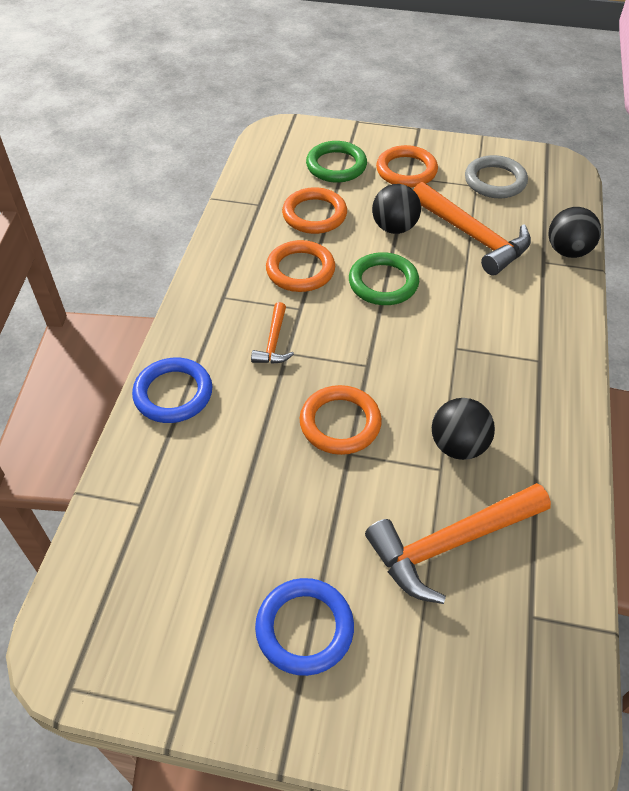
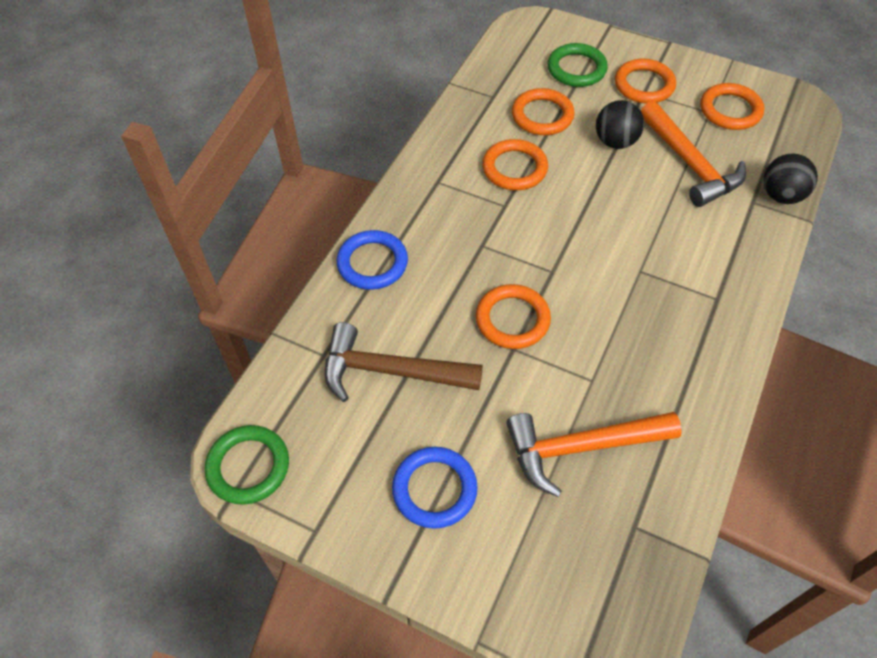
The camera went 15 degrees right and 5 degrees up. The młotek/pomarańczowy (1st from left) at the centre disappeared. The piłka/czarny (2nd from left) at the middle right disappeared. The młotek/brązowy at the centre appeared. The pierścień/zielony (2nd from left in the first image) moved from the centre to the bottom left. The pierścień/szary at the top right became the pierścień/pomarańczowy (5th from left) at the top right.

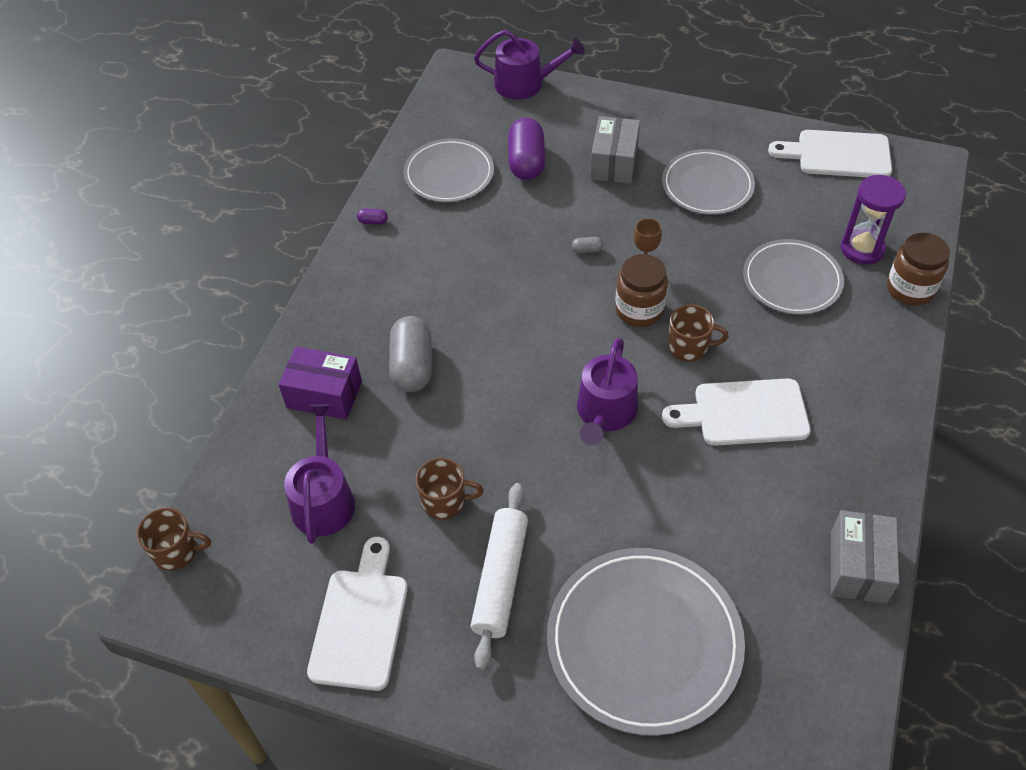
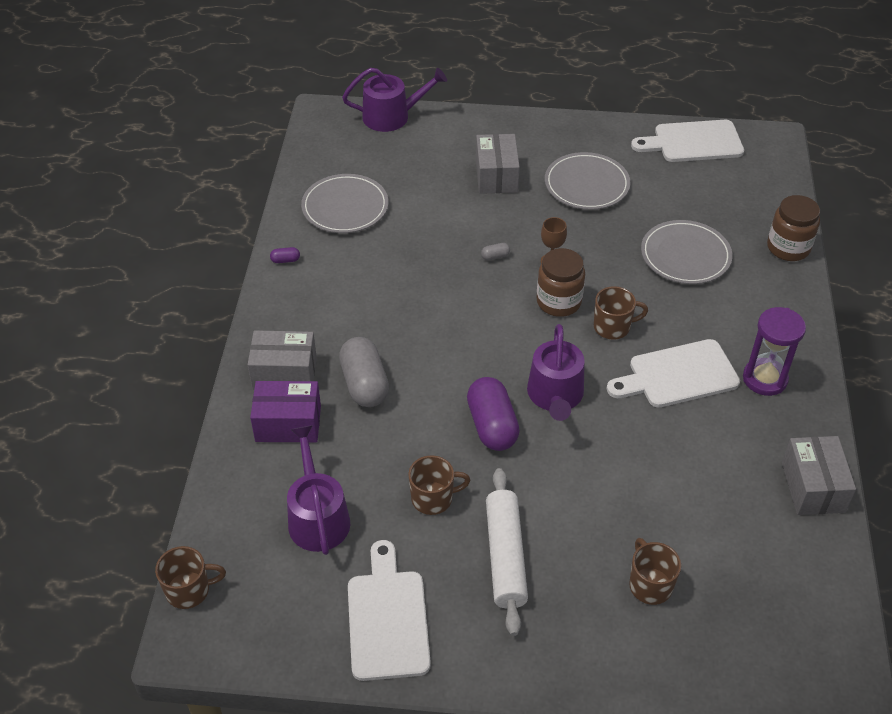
The camera went 15 degrees left and 5 degrees down. The pudełko/szary (1st from left) at the middle left appeared. The kapsułka/fioletowy (2nd from left) moved from the top centre to the centre. The klepsydra/fioletowy moved from the top right to the middle right. The talerz/szary (2nd from left) at the bottom centre was replaced by the kubek/brązowy (4th from left) at the bottom right.

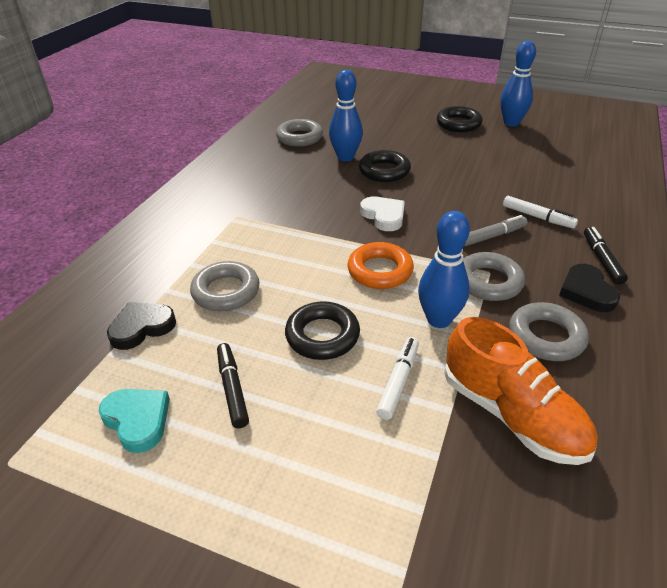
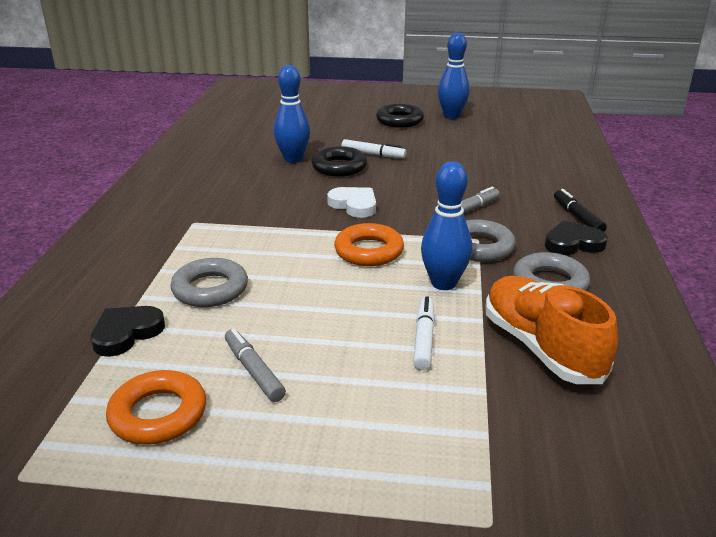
The camera went 15 degrees left and 10 degrees down. The pierścień/szary (2nd from left) at the top centre disappeared. The pierścień/czarny (1st from left) at the centre disappeared. The flamaster/biały (2nd from left in the first image) moved from the middle right to the top centre. The serce/turkusowy at the bottom left was replaced by the pierścień/pomarańczowy (1st from left) at the bottom left. The flamaster/czarny (1st from left) at the centre became the flamaster/szary (1st from left) at the bottom centre. The but/pomarańczowy at the middle right turned 150 degrees counterclockwise. The serce/czarny (2nd from left) at the middle right turned 105 degrees clockwise.

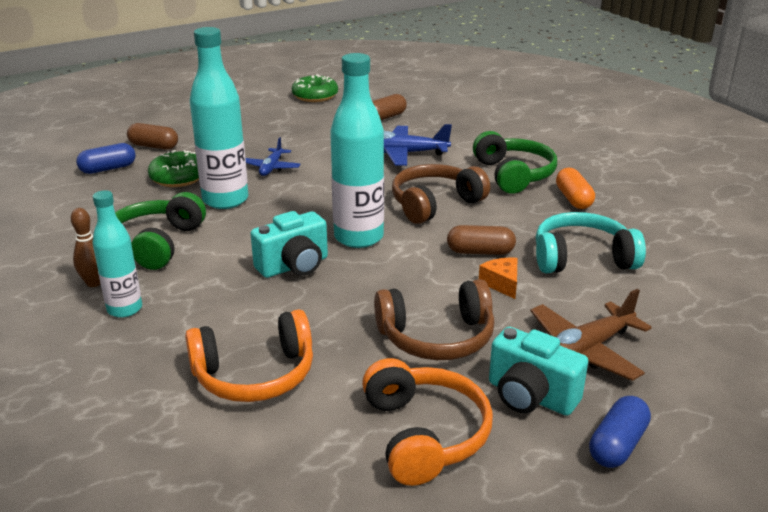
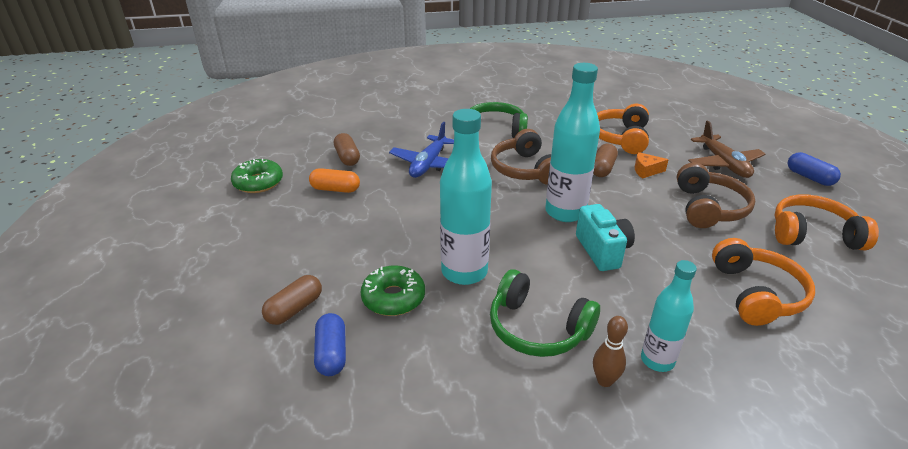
The camera went 70 degrees left and 5 degrees up. The samolot/niebieski (1st from left) at the top centre disappeared. The aparat fotograficzny/turkusowy (2nd from left) at the bottom right disappeared. The kapsułka/pomarańczowy moved from the middle right to the centre. The słuchawki/turkusowy at the middle right became the słuchawki/pomarańczowy (1st from left) at the top right.

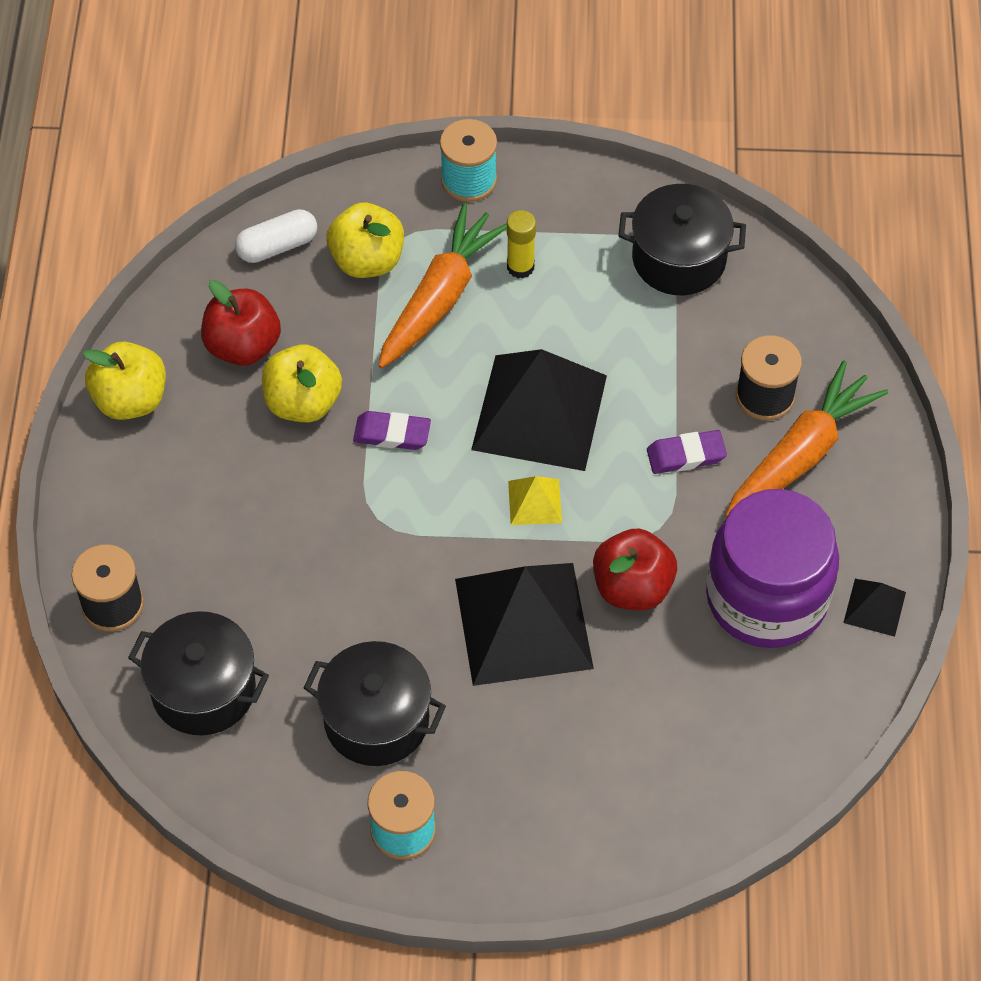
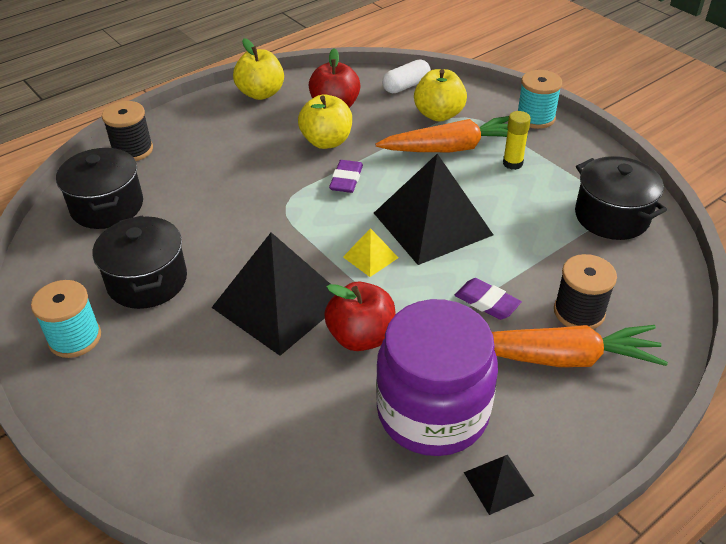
The camera went 50 degrees right and 15 degrees down. The kapsułka/biały at the top left turned 60 degrees counterclockwise. The gumka do mazania/fioletowy (1st from left) at the centre turned 45 degrees clockwise.

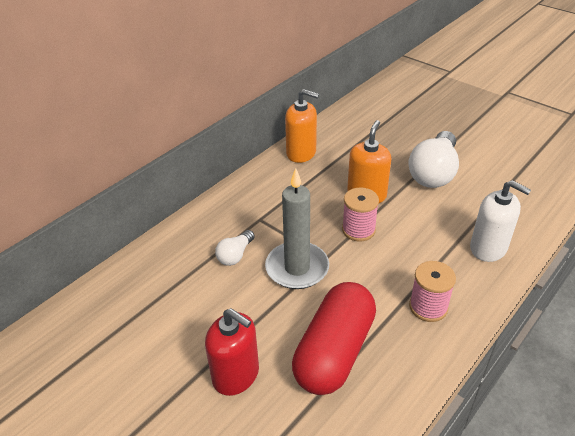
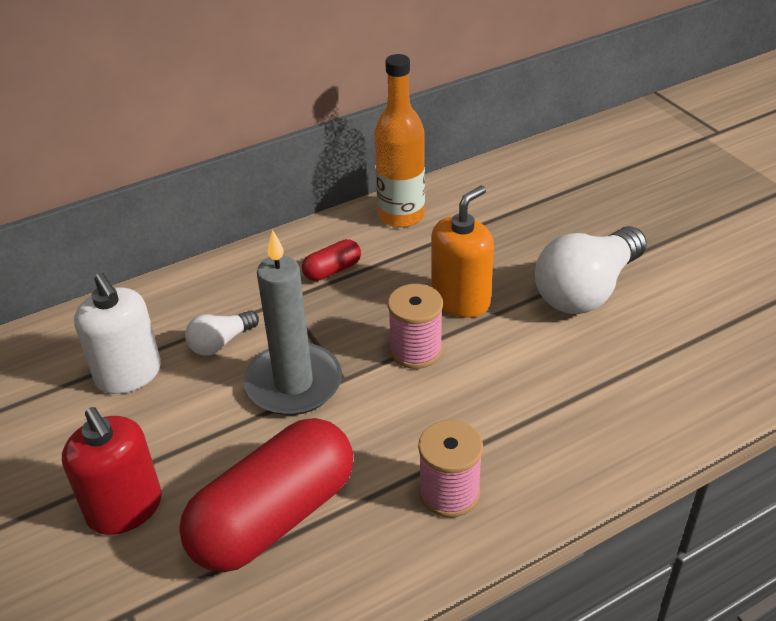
The camera went 20 degrees right and 0 degrees up. The kapsułka/czerwony (2nd from left) at the centre appeared. The dozownik mydła/biały moved from the middle right to the middle left. The dozownik mydła/pomarańczowy (1st from left) at the top centre was replaced by the butelka/pomarańczowy at the top centre.

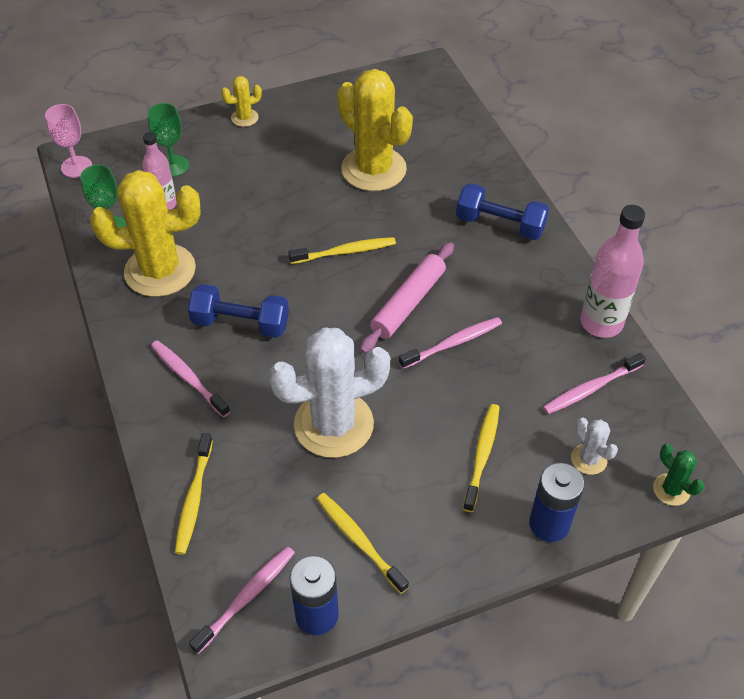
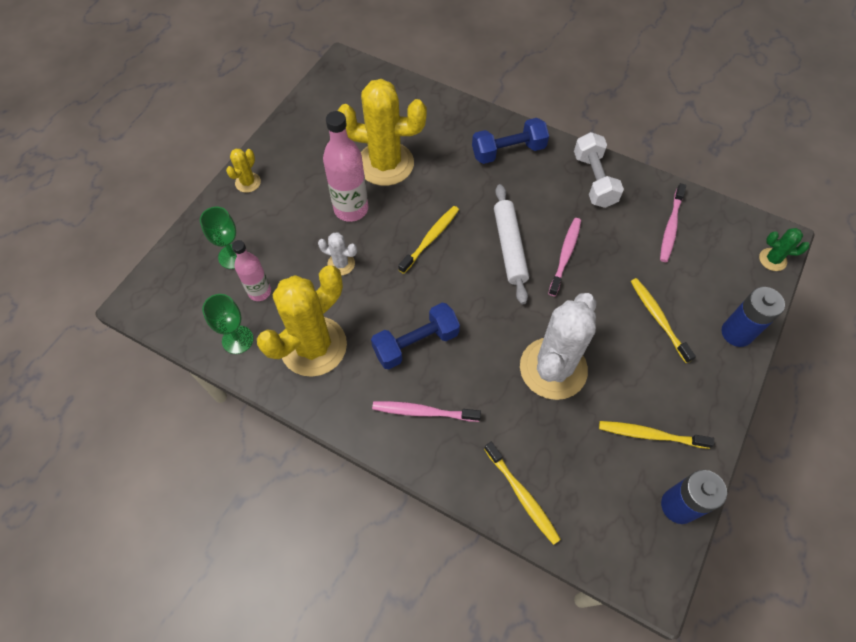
The camera went 40 degrees left and 10 degrees up. The kielich/różowy at the top left disappeared. The szczoteczka do zębów/różowy (2nd from left) at the bottom left disappeared. The hantel/biały at the top right appeared. The kaktus/biały (2nd from left in the first image) moved from the middle right to the centre. The butelka/różowy (2nd from left) moved from the middle right to the top centre. The wałek do ciasta/różowy at the centre became the wałek do ciasta/biały at the centre.

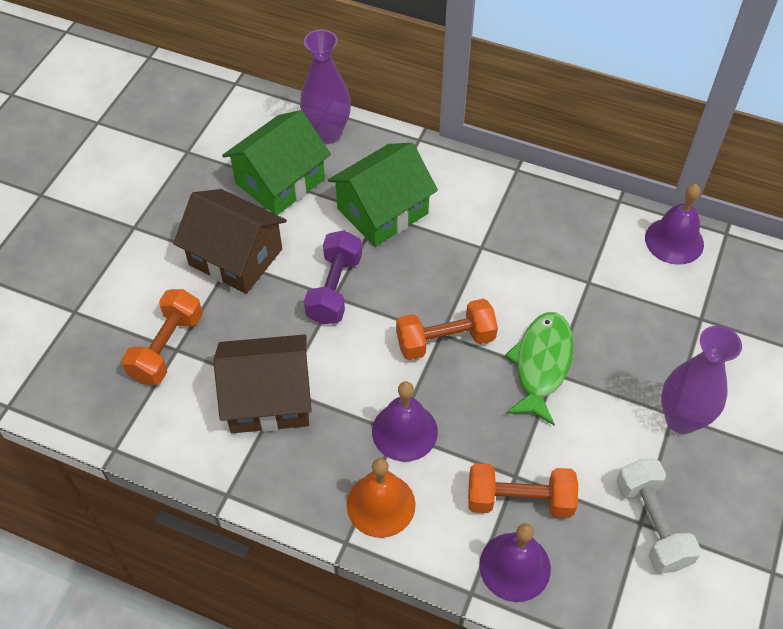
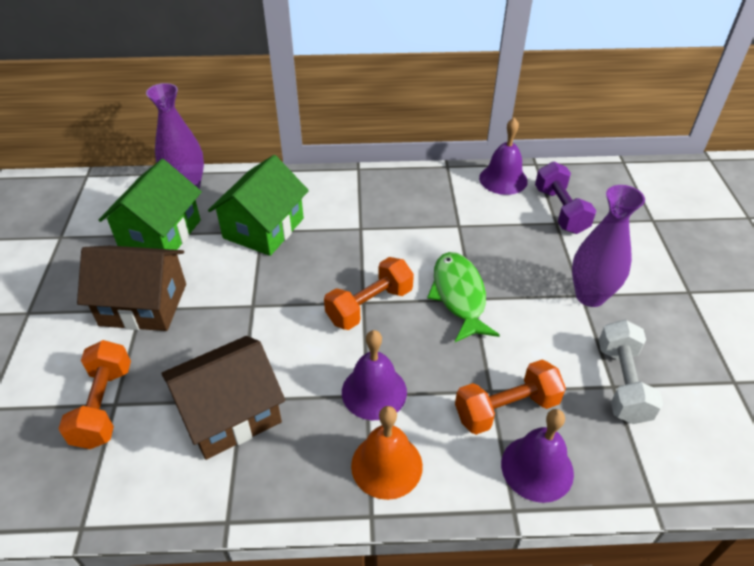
The camera went 25 degrees left and 10 degrees down. The hantel/fioletowy moved from the centre to the middle right. The hantel/biały at the bottom right turned 45 degrees clockwise.

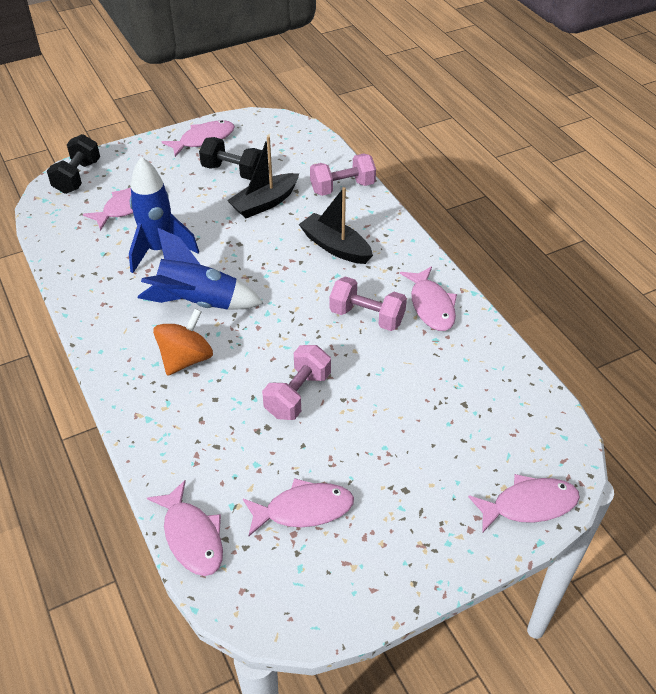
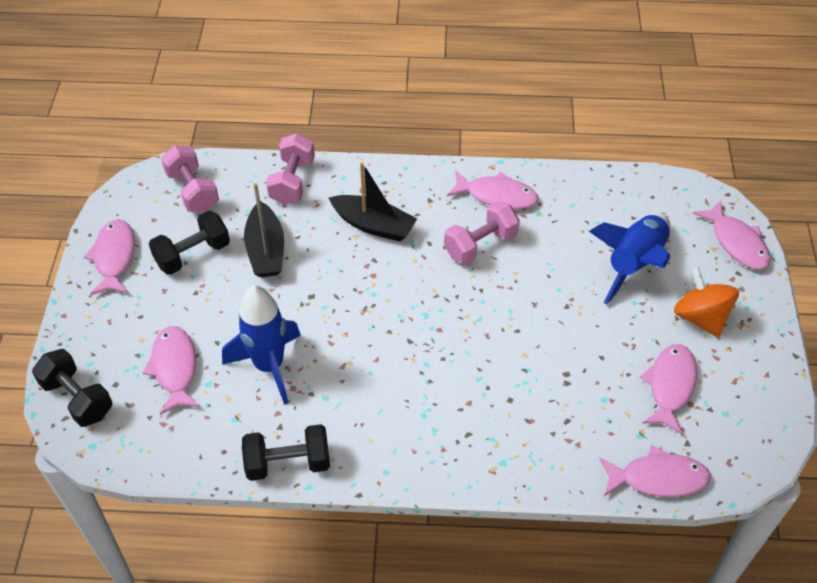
The camera went 60 degrees left and 5 degrees up. The hantel/czarny (3rd from left) at the bottom centre appeared. The rakieta/niebieski (2nd from left) moved from the middle left to the middle right. The bączek/pomarańczowy moved from the middle left to the middle right. The hantel/różowy (1st from left) moved from the centre to the top left. The łódka/czarny (2nd from left) at the top centre turned 135 degrees counterclockwise. The ryba/różowy (6th from left) at the bottom right turned 135 degrees clockwise.

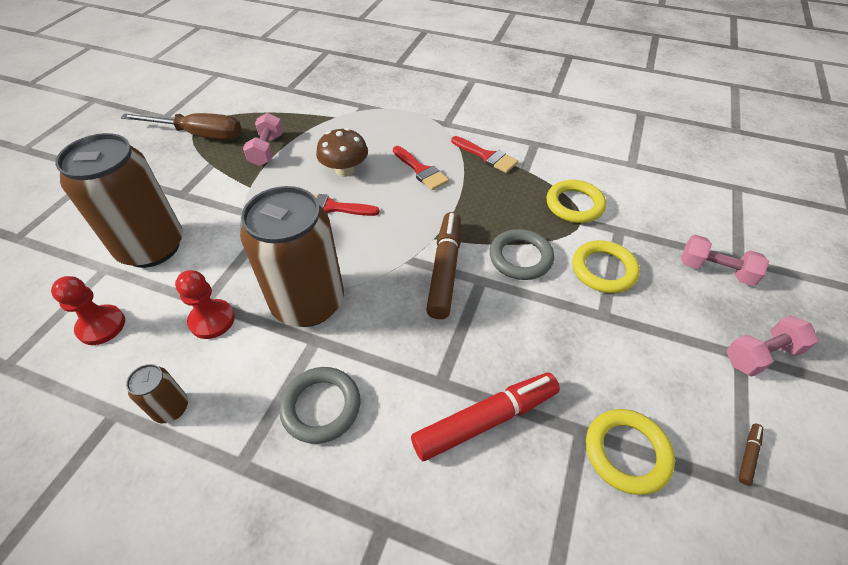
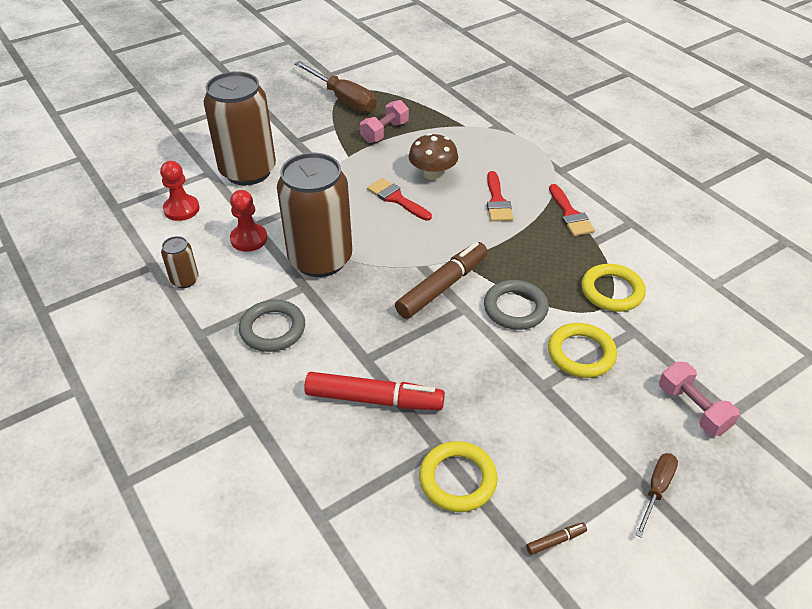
The camera went 35 degrees right and 5 degrees down. The hantel/różowy (3rd from left) at the middle right was replaced by the śrubokręt/brązowy (2nd from left) at the bottom right.

